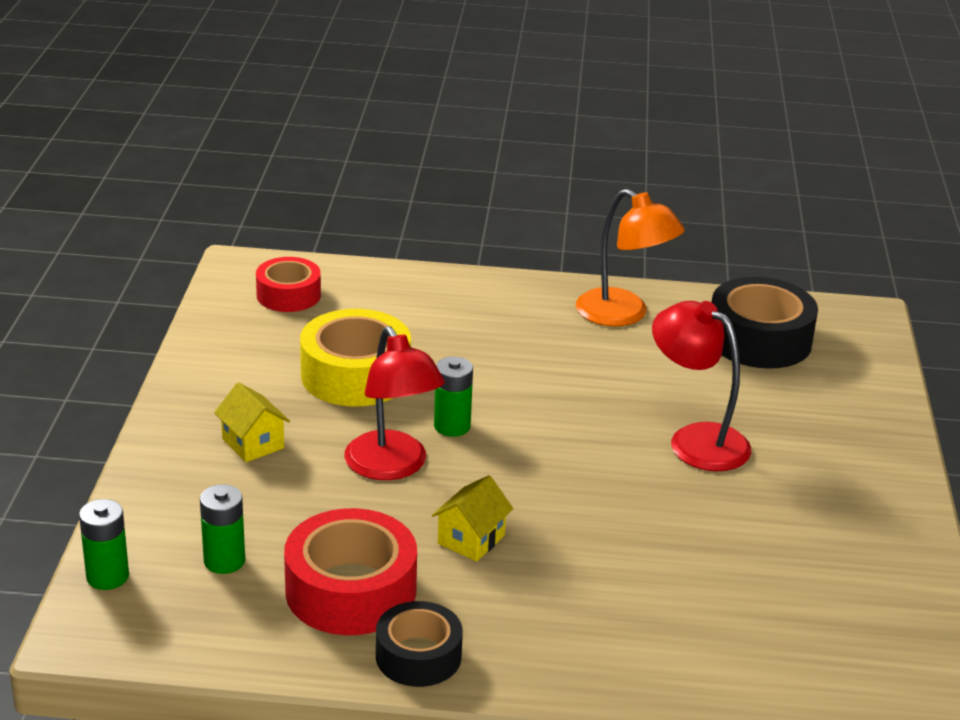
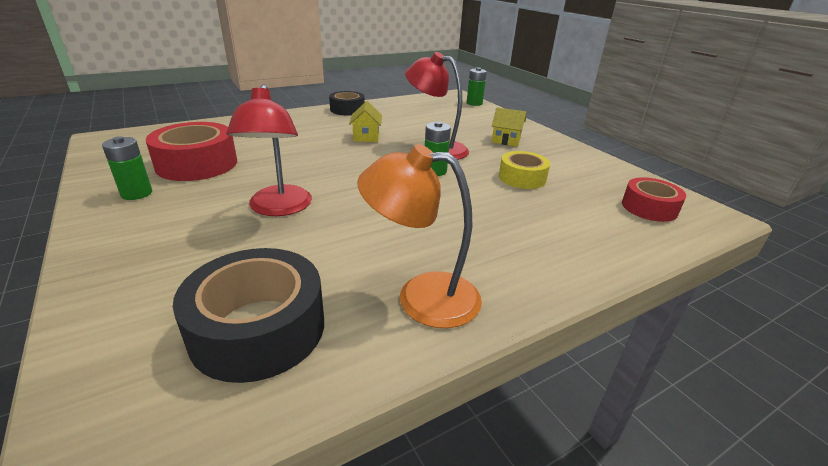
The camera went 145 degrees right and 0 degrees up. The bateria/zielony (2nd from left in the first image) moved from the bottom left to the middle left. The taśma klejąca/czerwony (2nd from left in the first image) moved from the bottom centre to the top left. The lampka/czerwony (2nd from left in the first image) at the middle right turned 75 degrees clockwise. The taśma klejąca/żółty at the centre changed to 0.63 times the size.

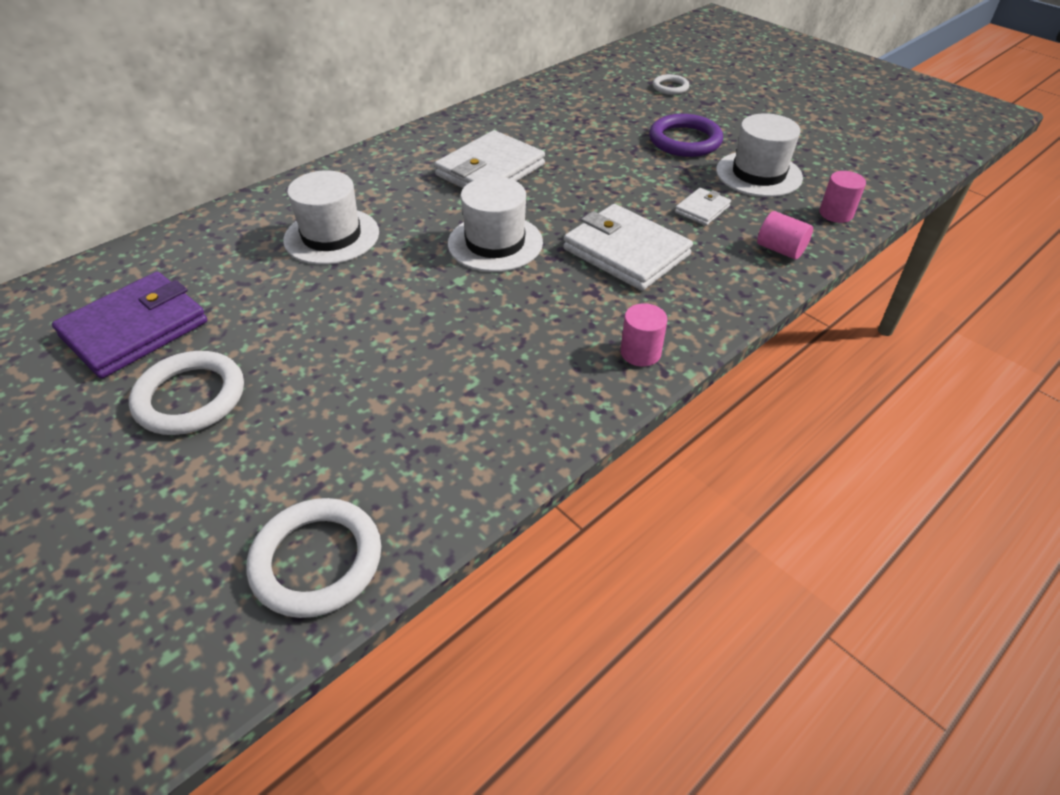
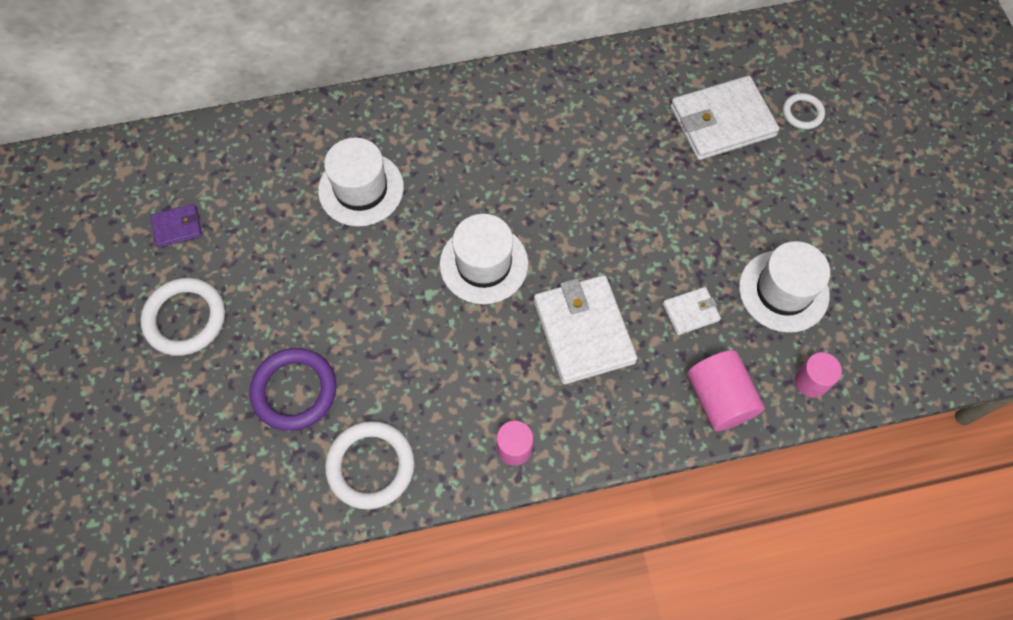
The camera went 30 degrees right and 20 degrees up. The pierścień/biały (2nd from left) moved from the bottom left to the bottom centre. The portfel/biały (1st from left in the first image) moved from the top centre to the top right. The pierścień/fioletowy moved from the top centre to the middle left. The portfel/fioletowy at the middle left changed to 0.49 times the size. The walec/różowy (2nd from left) at the top right changed to 1.55 times the size.

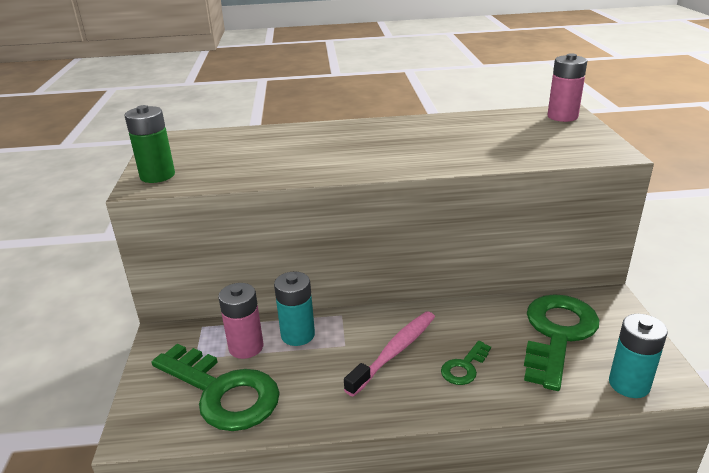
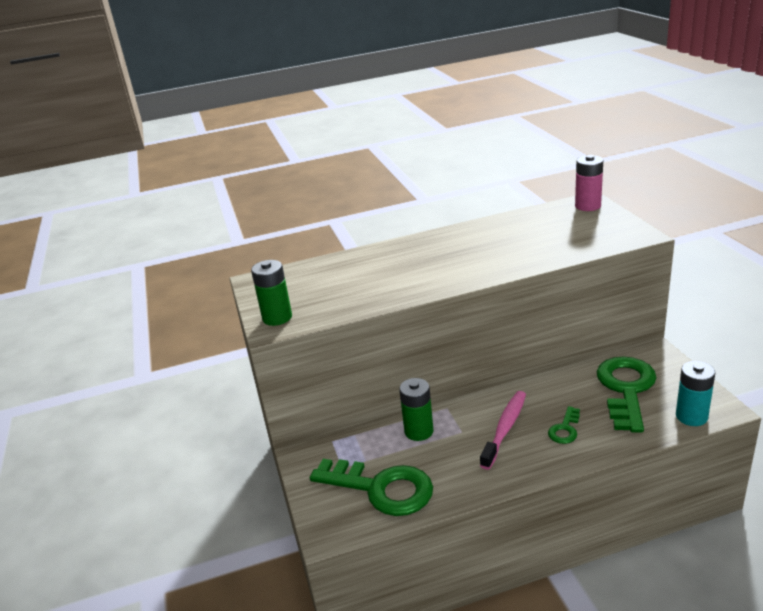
The camera went 10 degrees left and 0 degrees up. The bateria/różowy (1st from left) at the bottom centre disappeared. The bateria/turkusowy (1st from left) at the centre became the bateria/zielony (2nd from left) at the bottom centre.

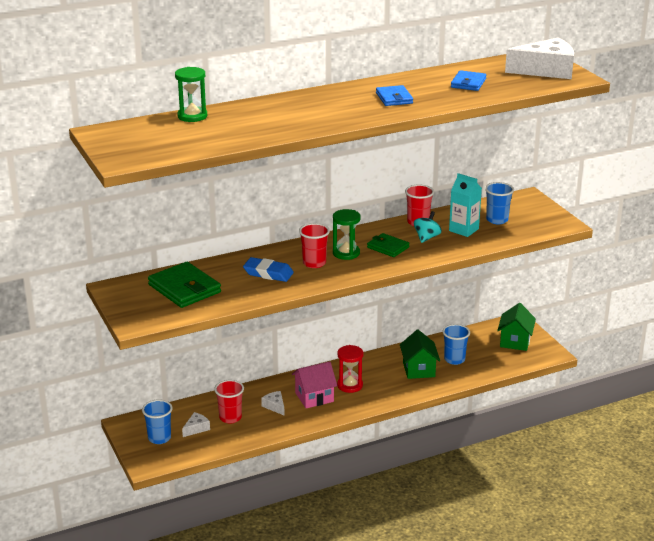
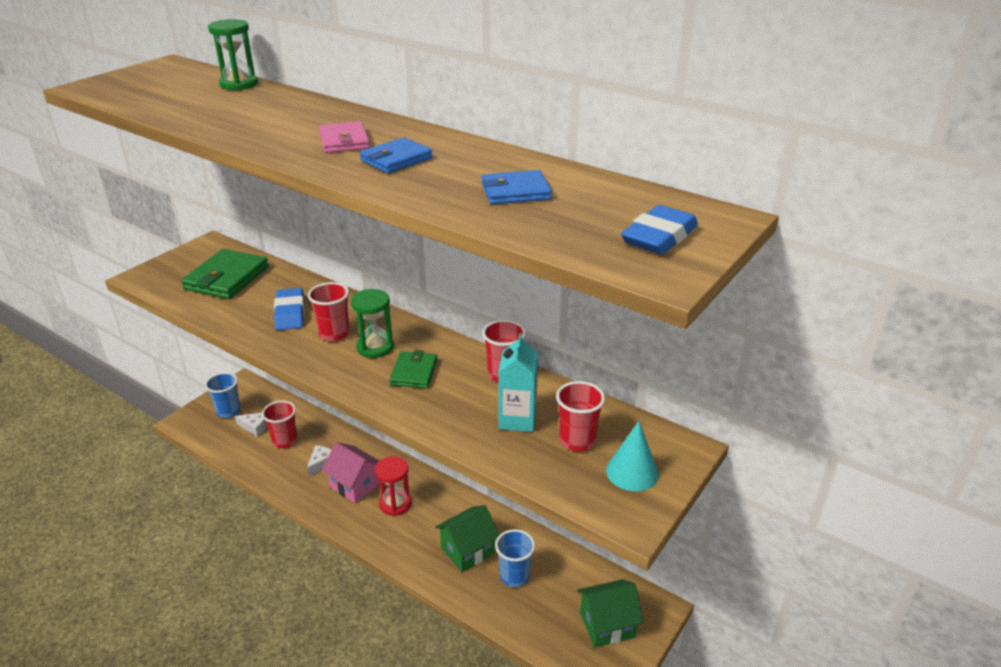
The camera went 60 degrees right and 5 degrees up. The bączek/turkusowy at the centre disappeared. The portfel/różowy at the top centre appeared. The stożek/turkusowy at the bottom centre appeared. The ser/biały (3rd from left) at the top right was replaced by the gumka do mazania/niebieski (2nd from left) at the centre. The szklanka/niebieski (3rd from left) at the middle right became the szklanka/czerwony (4th from left) at the centre.

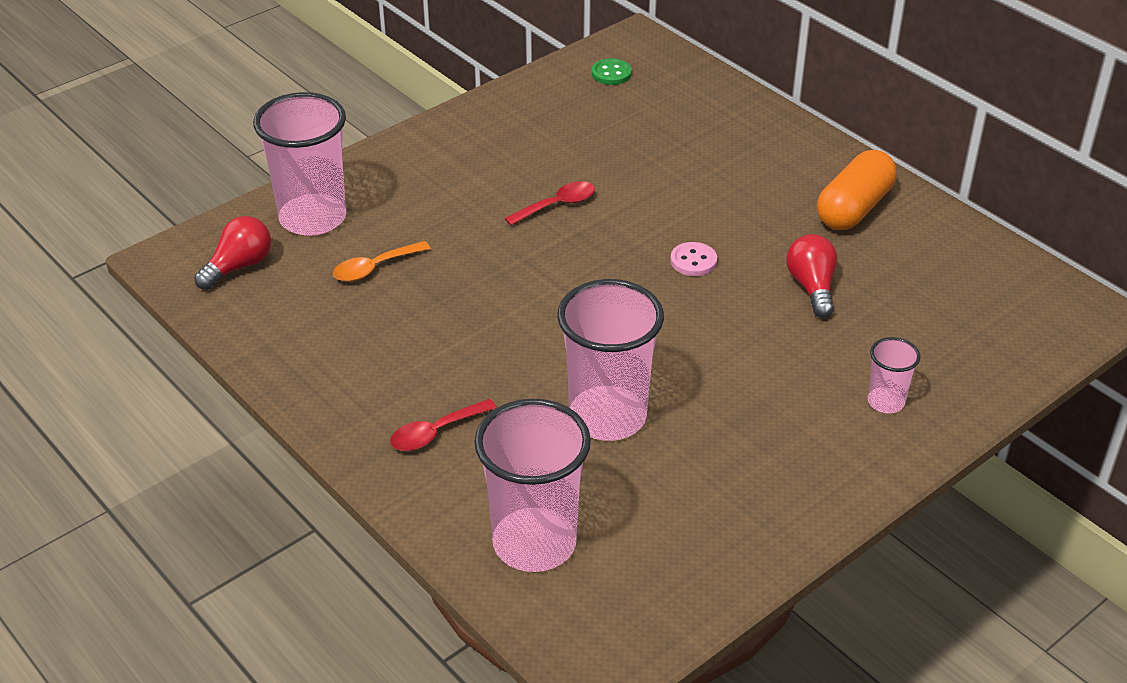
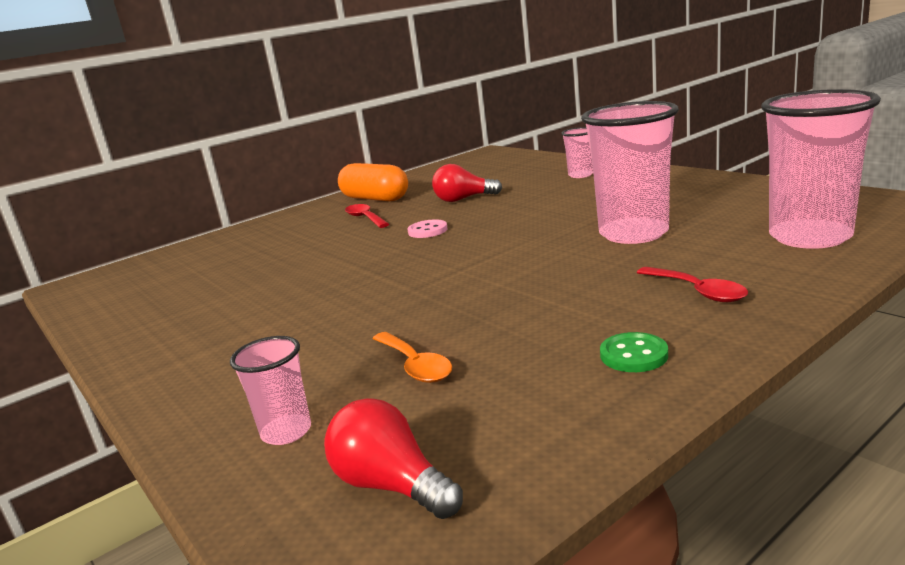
The camera went 85 degrees left and 20 degrees down. The łyżka/czerwony (2nd from left in the first image) moved from the top centre to the centre. The guzik/zielony moved from the top centre to the middle right. The szklanka/różowy (1st from left) at the top left changed to 0.48 times the size.

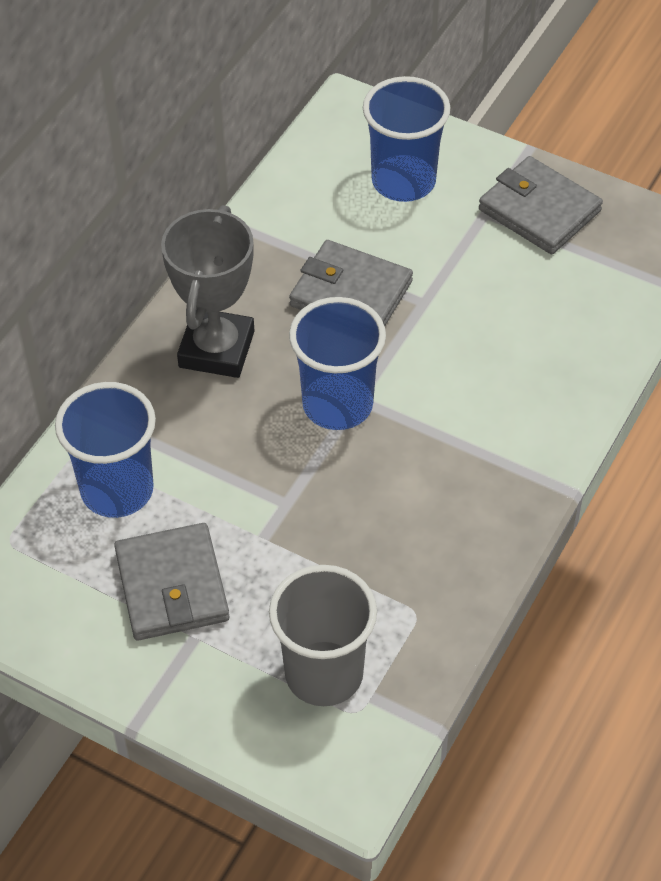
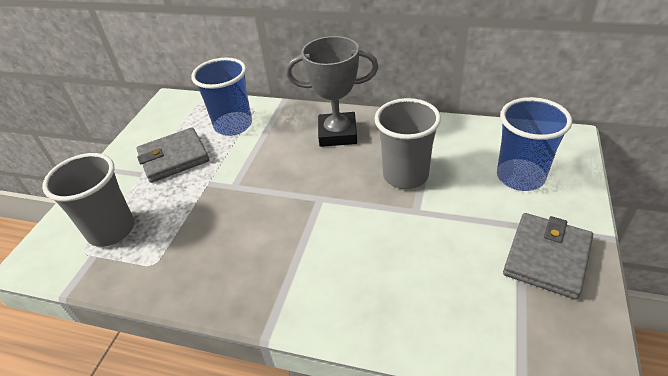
The camera went 80 degrees right and 10 degrees down. The szklanka/niebieski (2nd from left) at the centre disappeared. The portfel/szary (2nd from left) at the top centre was replaced by the szklanka/szary (2nd from left) at the centre.

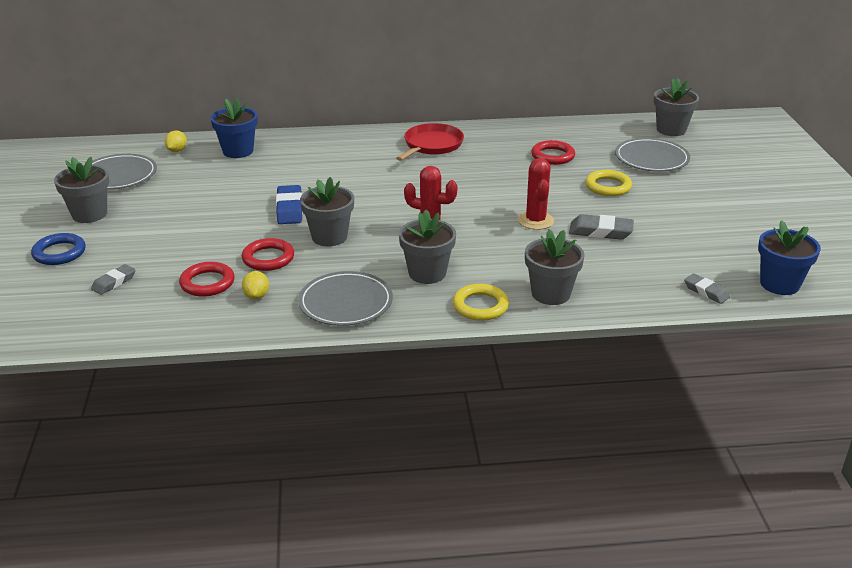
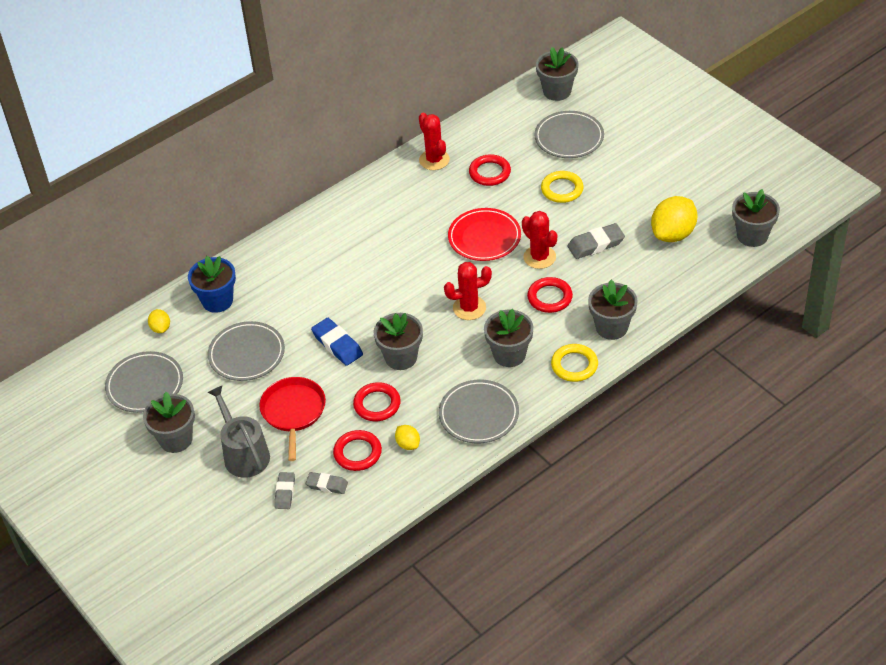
The camera went 30 degrees left and 15 degrees up. The pierścień/niebieski at the middle left disappeared. The talerz/szary (2nd from left) at the middle left appeared. The konewka/szary at the middle left appeared. The kaktus/czerwony (1st from left) at the top centre appeared. The talerz/czerwony at the centre appeared. The pierścień/czerwony (4th from left) at the centre appeared. The cytryna/żółty (3rd from left) at the top right appeared. The patelnia/czerwony moved from the top centre to the middle left. The gumka do mazania/szary (3rd from left in the first image) moved from the middle right to the bottom centre. The doniczka/niebieski (2nd from left) at the middle right became the doniczka/szary (6th from left) at the top right.

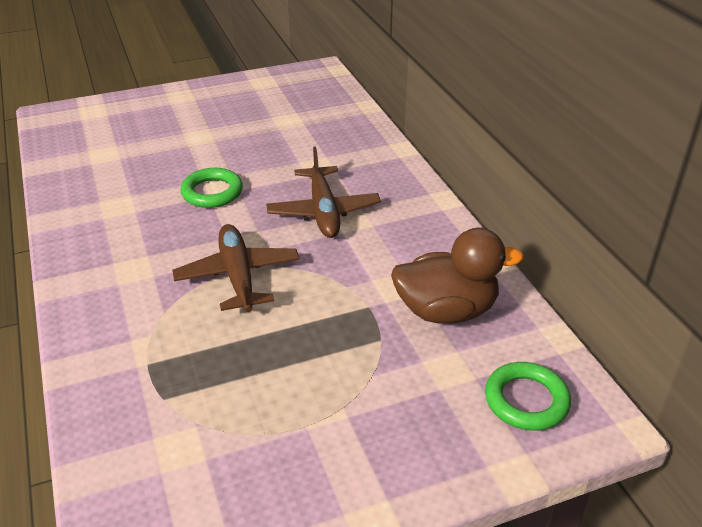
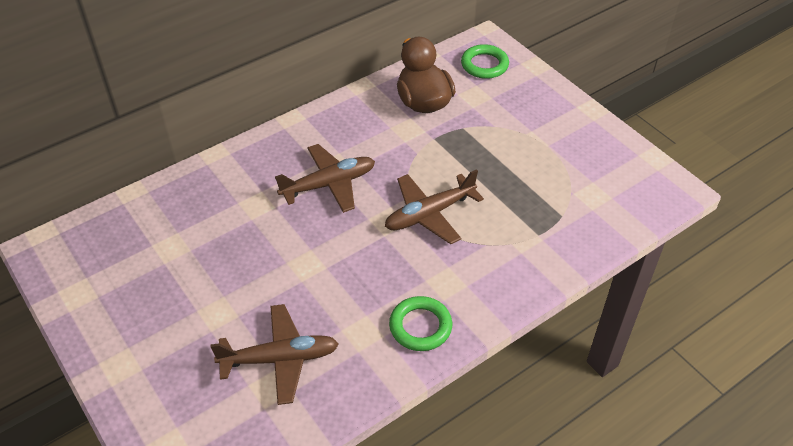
The camera went 105 degrees left and 10 degrees up. The samolot/brązowy (1st from left) at the bottom centre appeared. The pierścień/zielony (1st from left) moved from the middle left to the bottom centre.

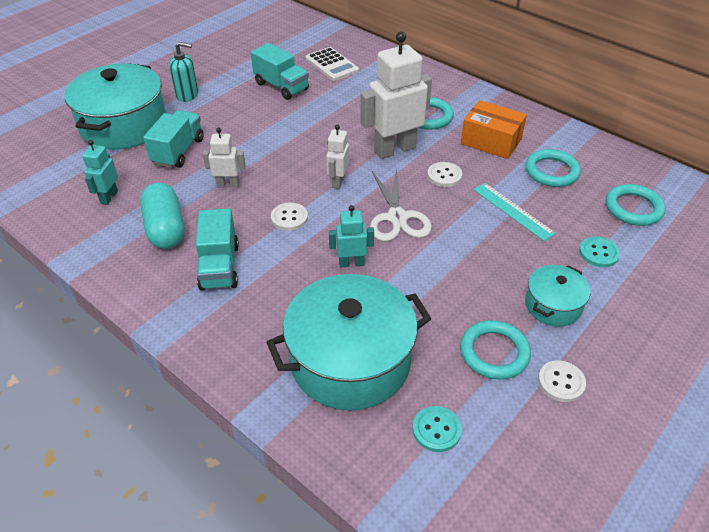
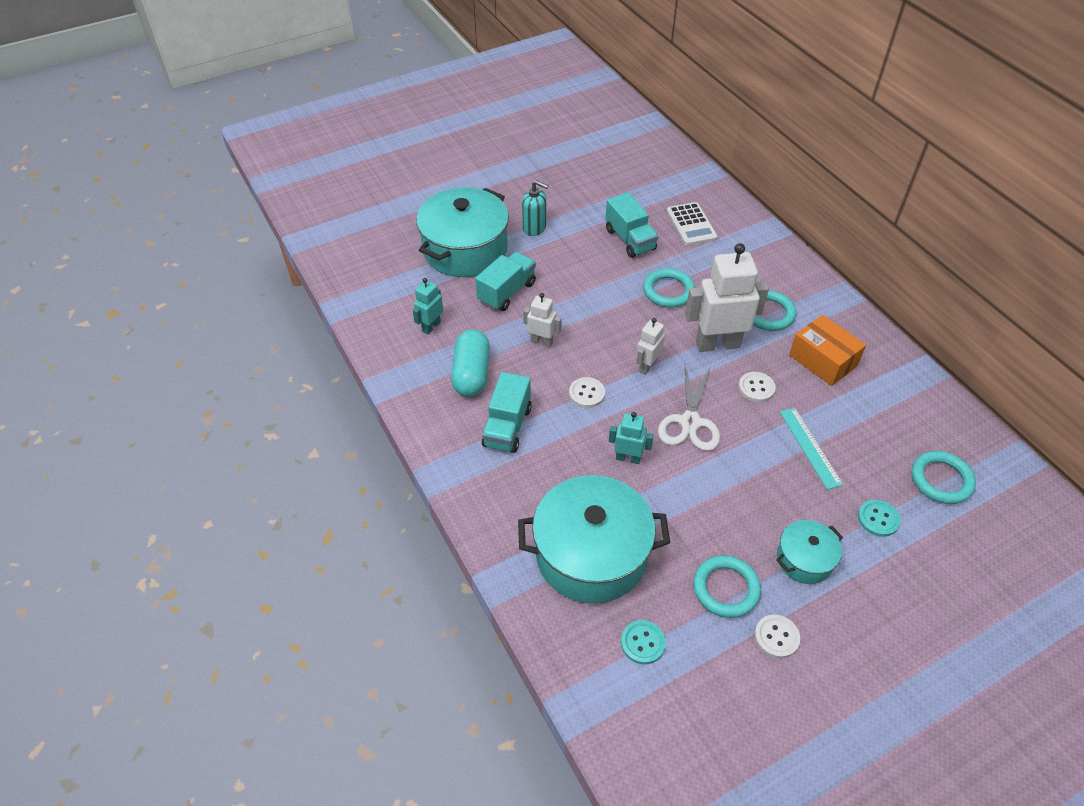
The camera went 20 degrees right and 5 degrees up. The pierścień/turkusowy (3rd from left in the first image) moved from the top right to the centre.

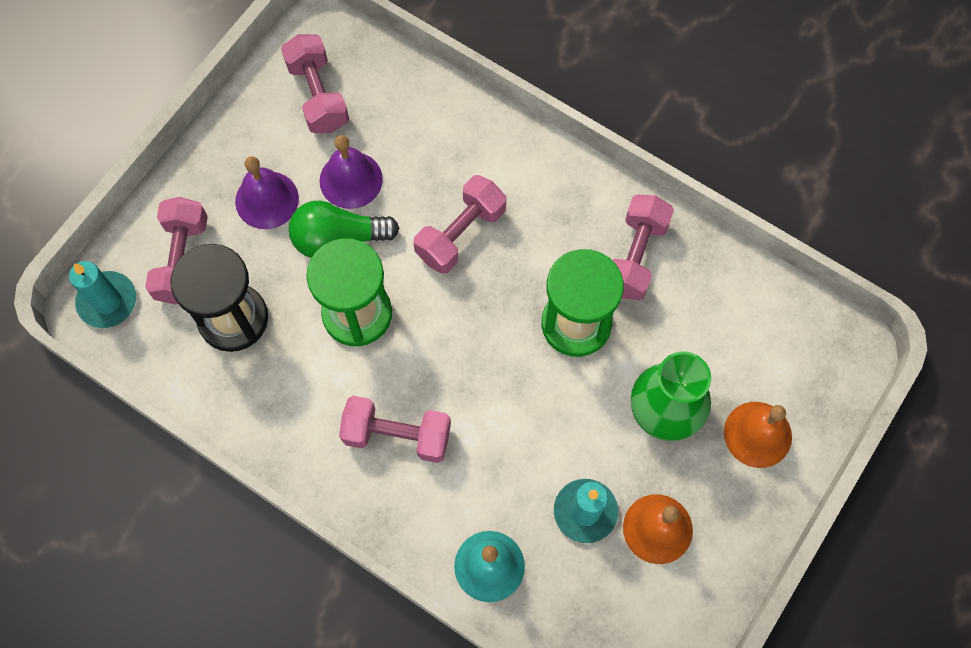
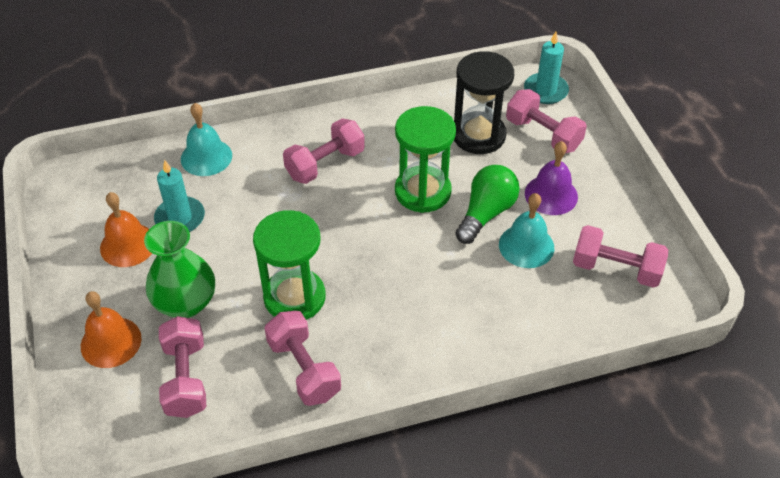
The camera went 130 degrees right and 20 degrees down. The hantel/różowy (4th from left in the first image) moved from the centre to the bottom left. The dzwonek/fioletowy (2nd from left) at the top centre became the dzwonek/turkusowy (2nd from left) at the middle right.

